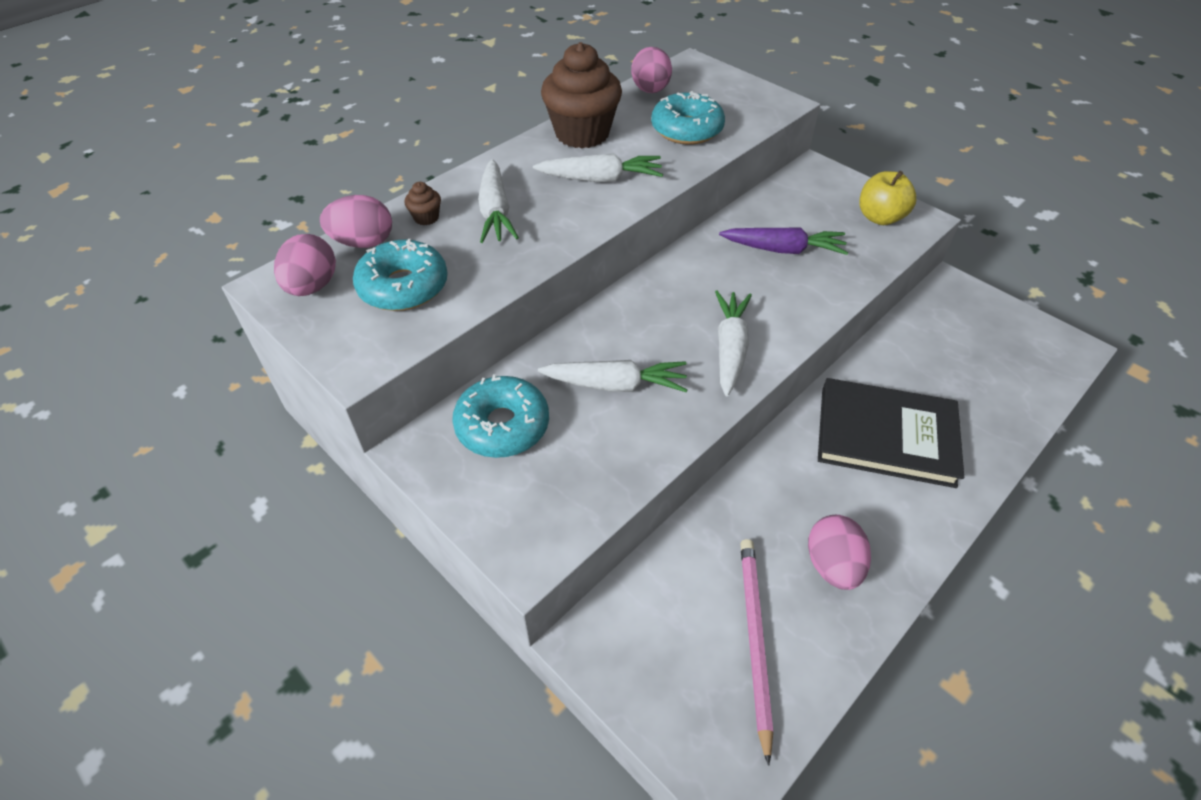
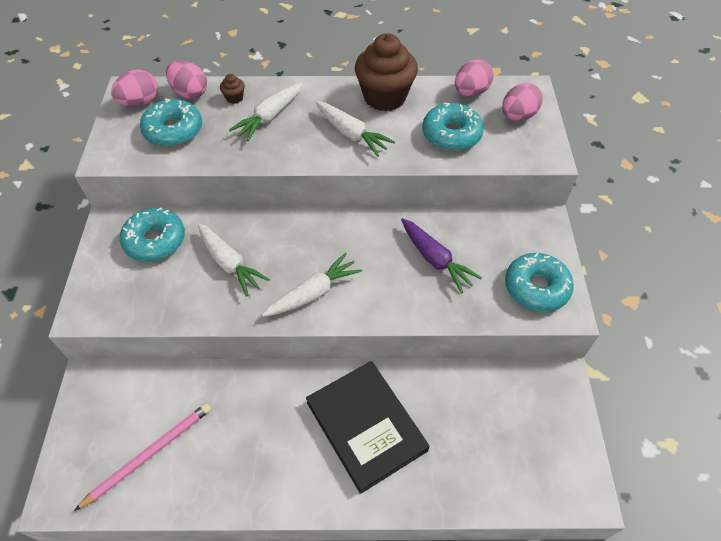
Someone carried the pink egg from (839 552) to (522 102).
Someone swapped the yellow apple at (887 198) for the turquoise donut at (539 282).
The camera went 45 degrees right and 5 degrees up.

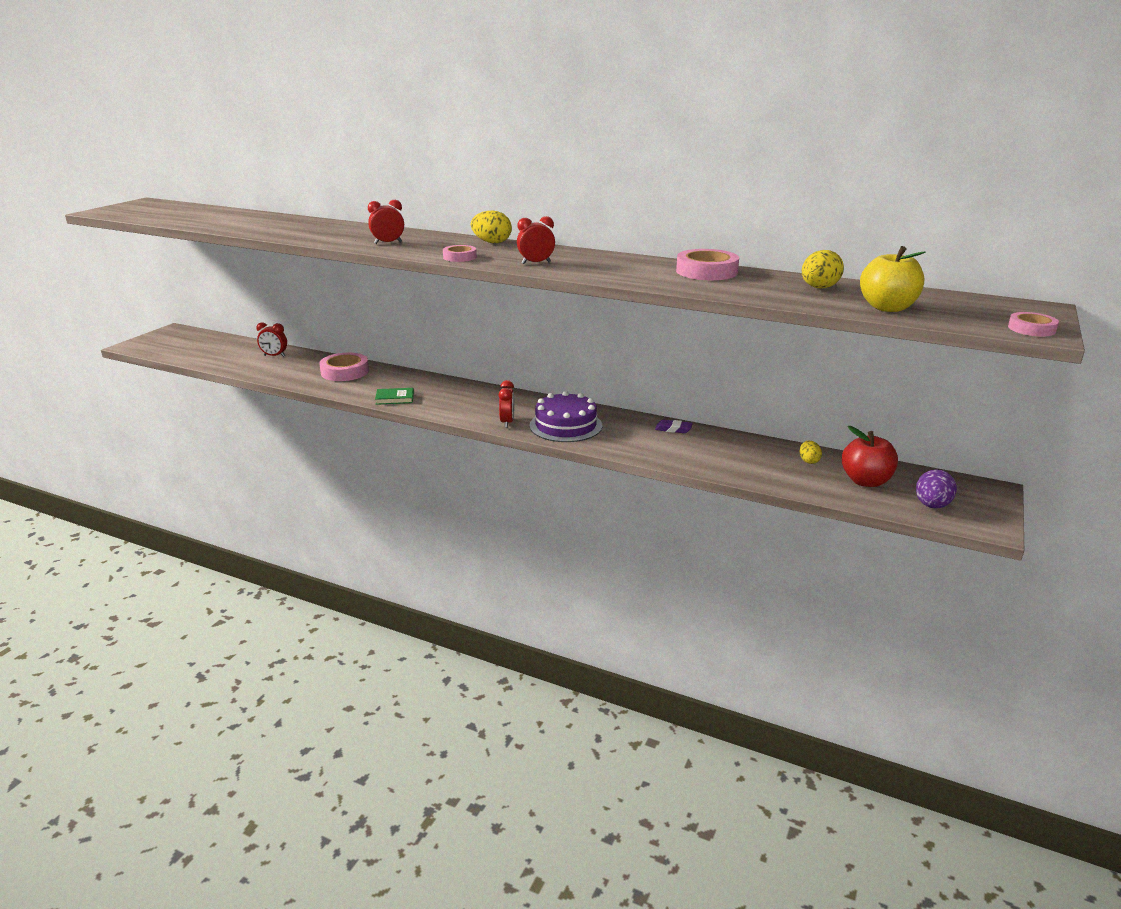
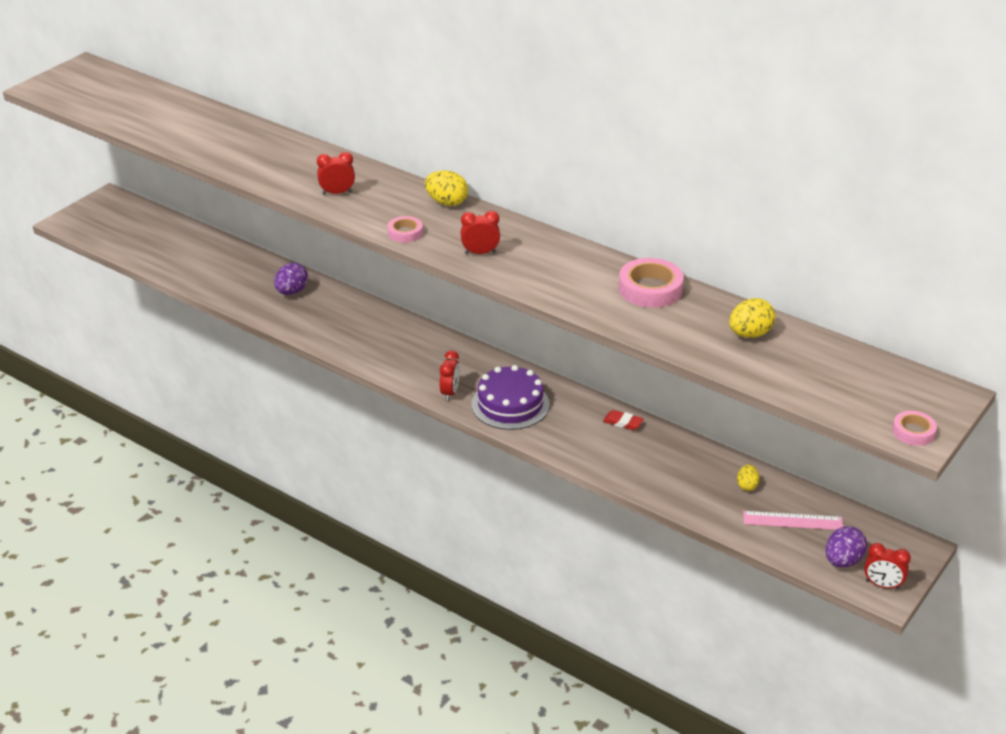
Someone took away the green book at (394 396).
Someone took away the yellow apple at (892 279).
Someone carried the red clock from (272 339) to (887 566).
Someone swapped the pink tape at (344 367) for the purple egg at (291 279).
Someone swapped the red apple at (870 456) for the pink ruler at (793 520).
Someone repainted the purple eraser at (674 426), which became the red eraser at (623 420).
The camera went 10 degrees right and 10 degrees up.

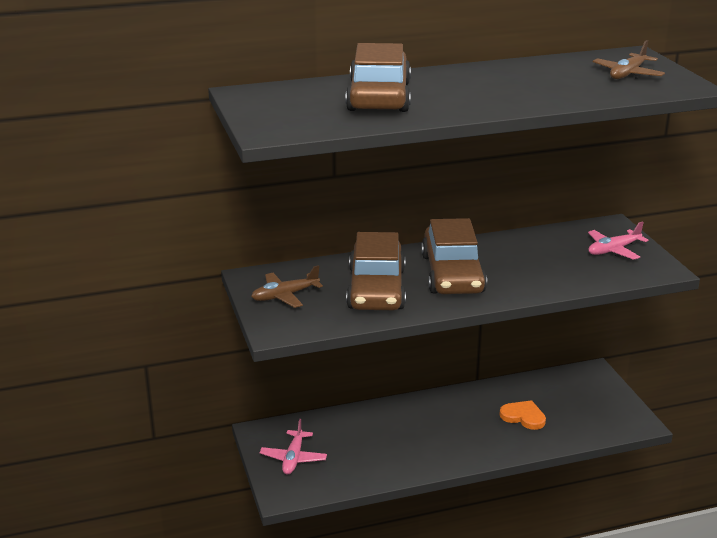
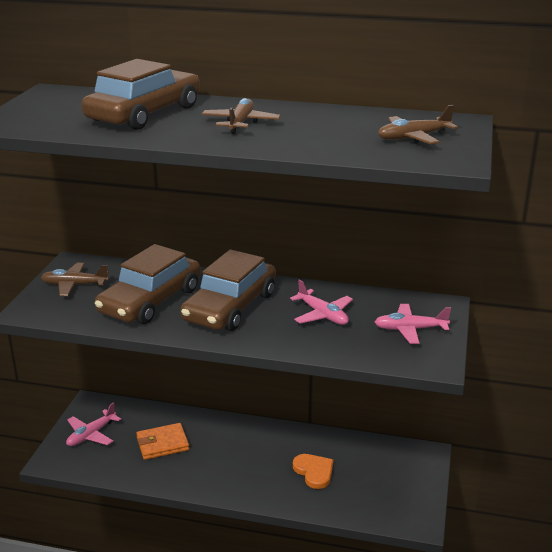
Someone put down the orange wallet at (162 441).
Someone put down the brown plane at (241 116).
Someone put down the pink plane at (321 302).
The camera went 30 degrees right and 0 degrees up.

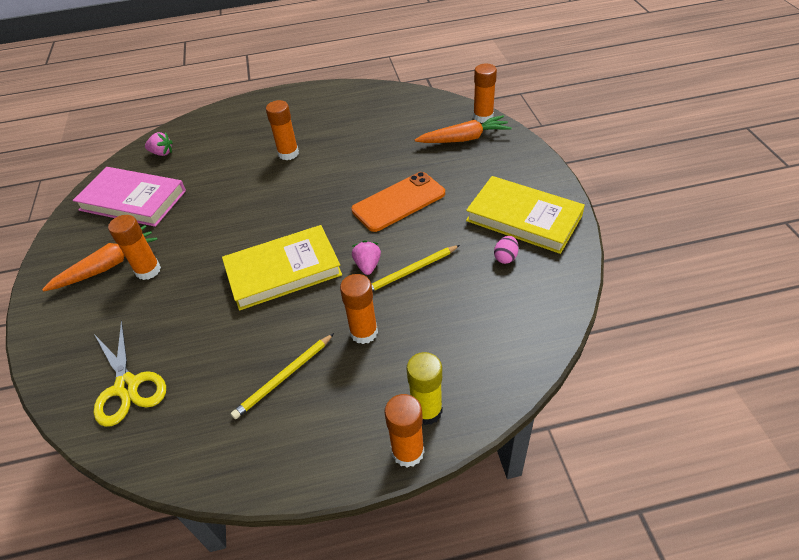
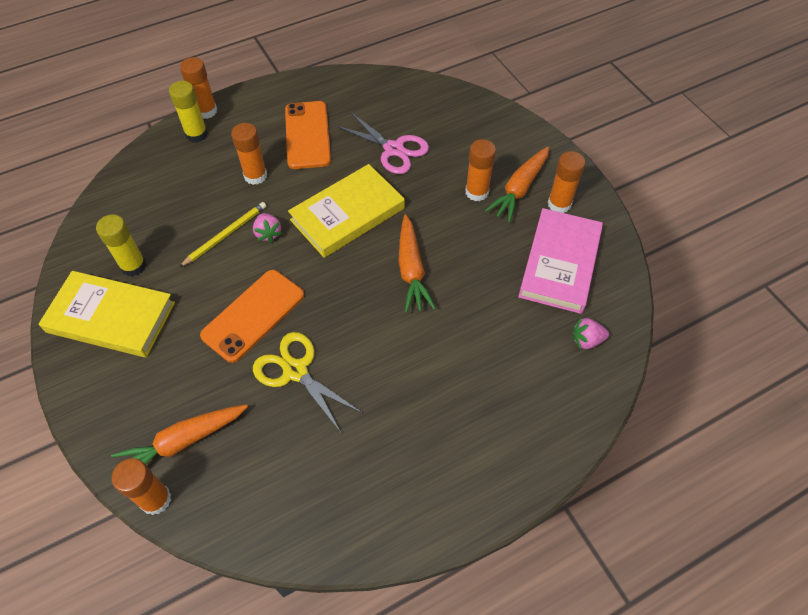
Someone put down the pink scissors at (382 143).
Someone put down the orange carrot at (417 263).
Someone carried the yellow scissors from (130 373) to (307 382).
Someone carried the orange glue stick from (282 130) to (566 182).
Someone swapped the yellow pencil at (282 376) for the orange phone at (308 135).
Someone swapped the pink egg at (506 250) for the yellow glue stick at (121 246).
Someone rotated the pink book at (129 197) by 75 degrees counterclockwise.
The camera went 160 degrees right and 10 degrees up.

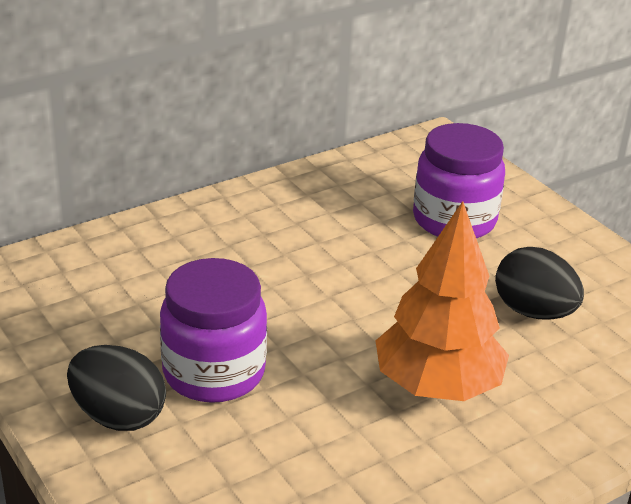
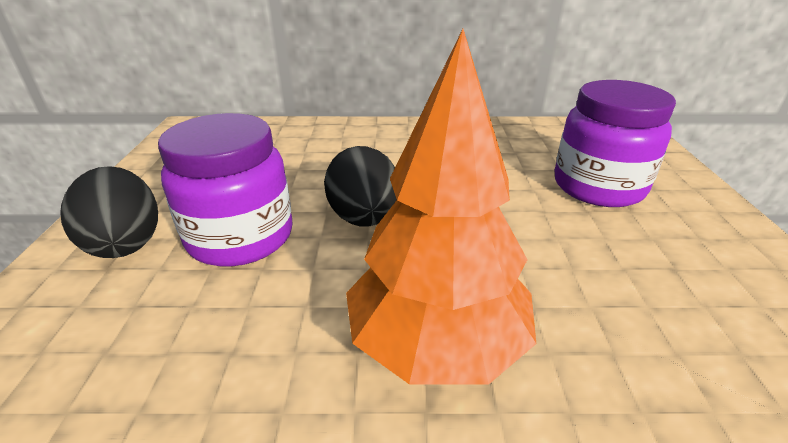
Someone carried the black egg from (539 283) to (360 186).
The camera went 35 degrees right and 0 degrees up.

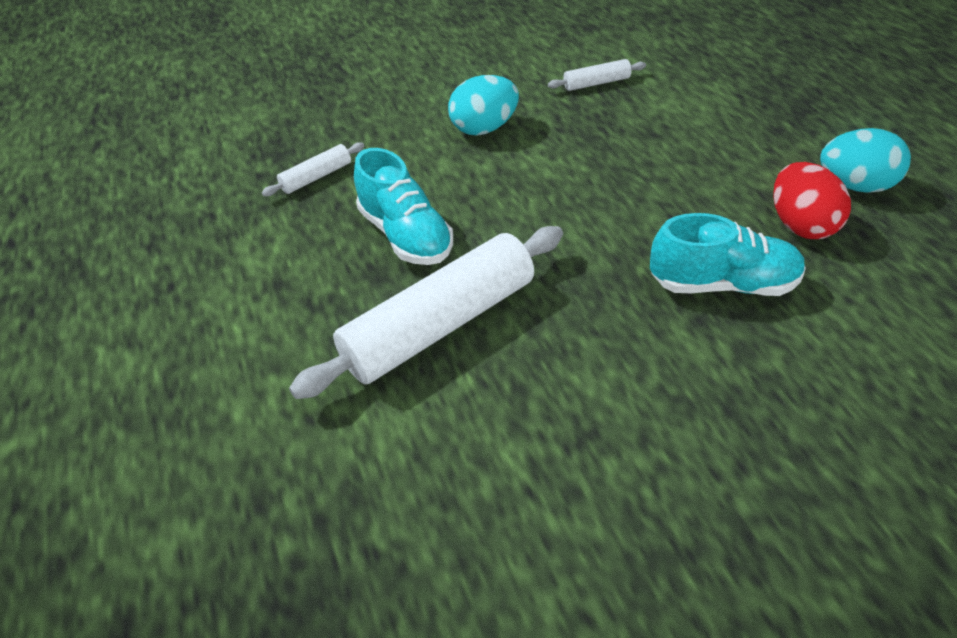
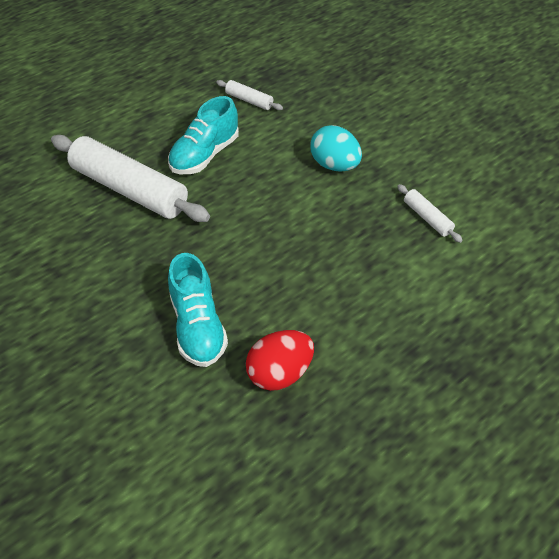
Someone took away the turquoise egg at (865 160).
The camera went 70 degrees right and 5 degrees up.

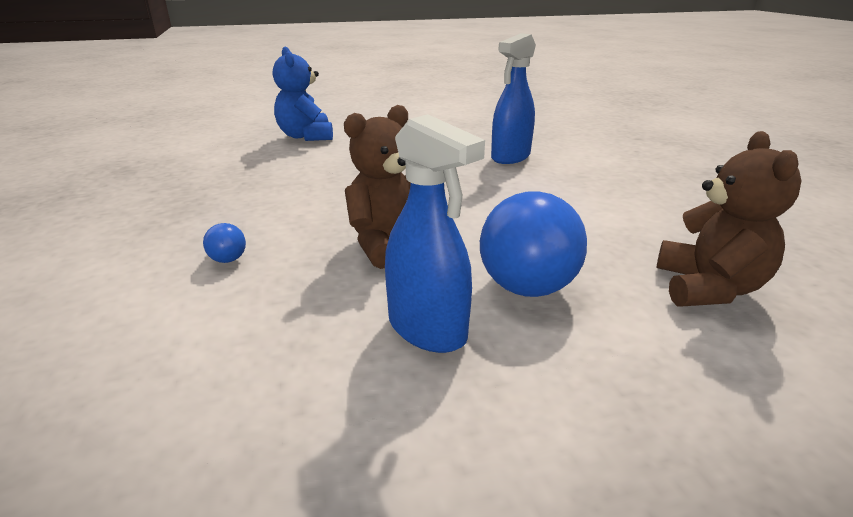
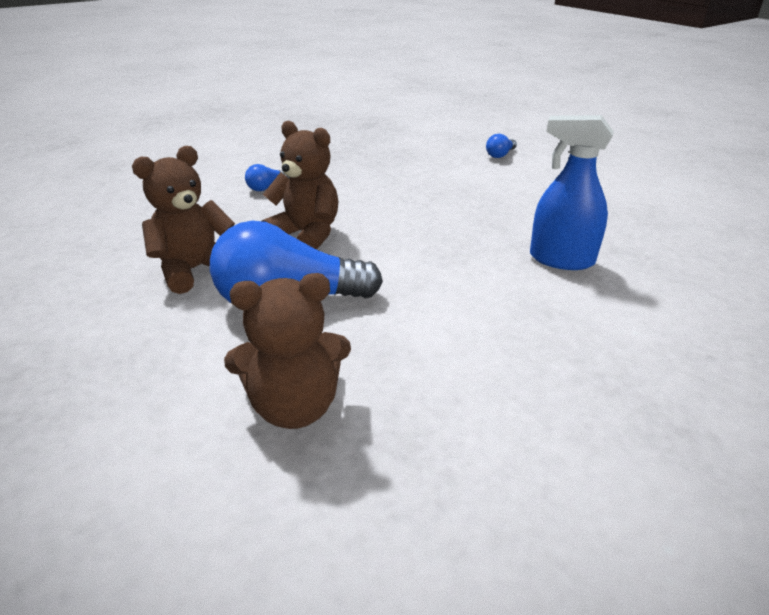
Someone swapped the blue teddy bear at (303 93) for the blue light bulb at (501 146).
Someone swapped the blue spray bottle at (435 233) for the brown teddy bear at (183 220).
The camera went 70 degrees right and 5 degrees up.

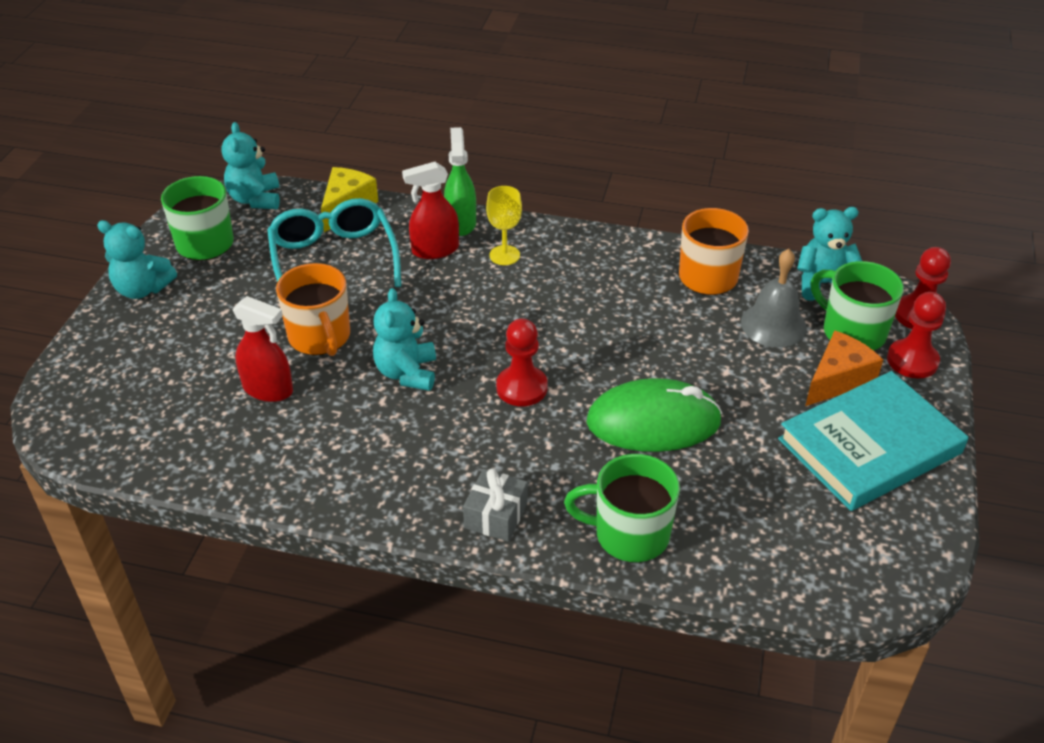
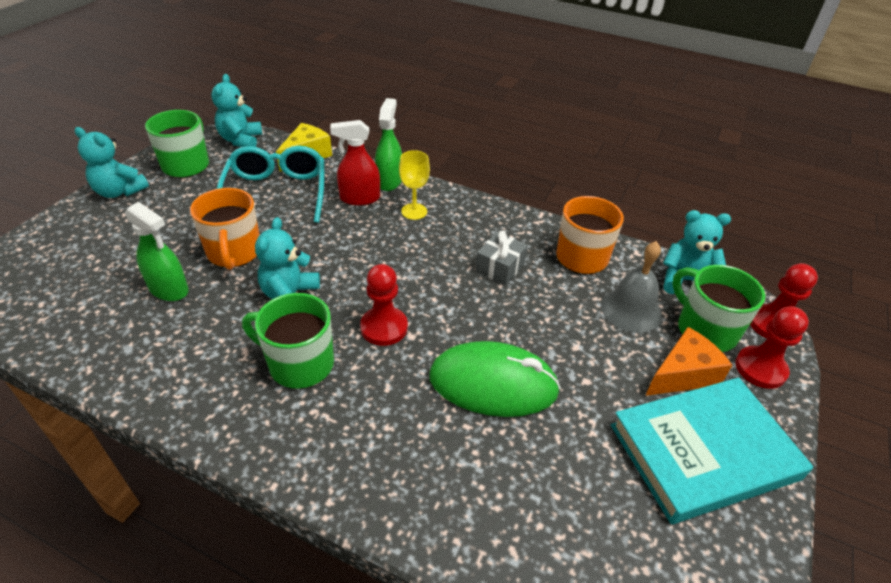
Someone carried the grey gift from (495 505) to (501 258).
Someone carried the green mug from (622 508) to (288 340).
Someone repainted the red spray bottle at (262 349), which became the green spray bottle at (157 251).
The camera went 10 degrees right and 0 degrees up.

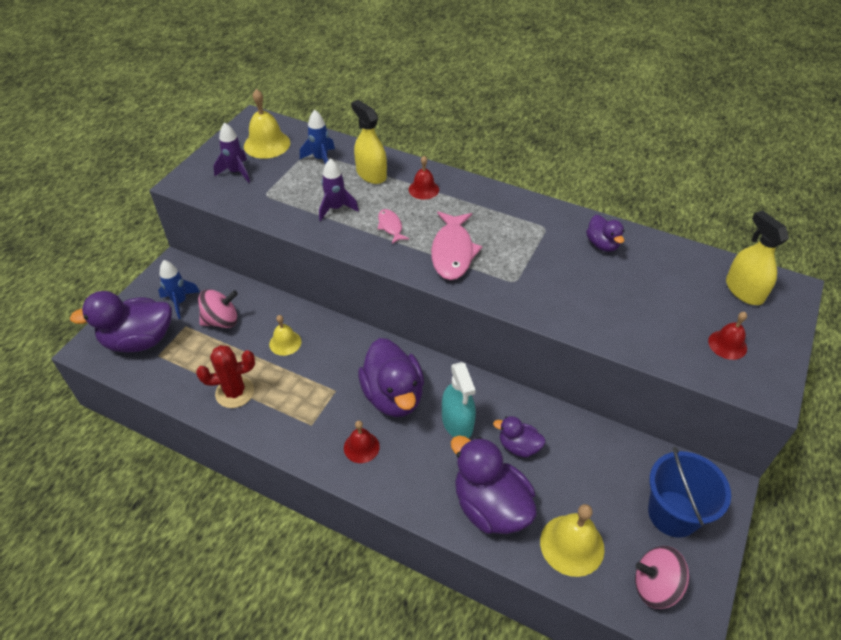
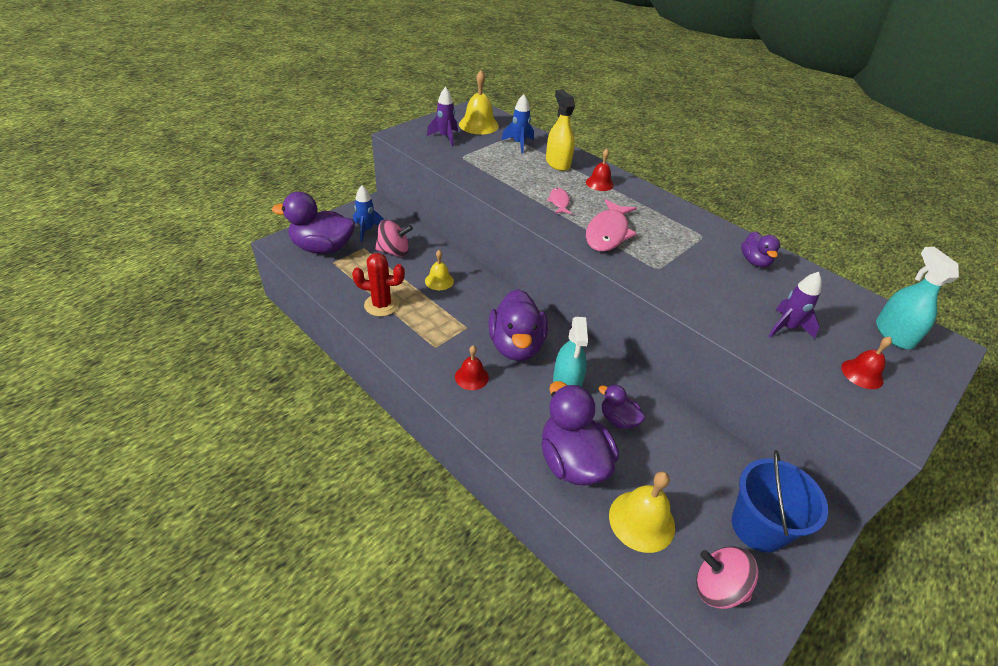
Someone carried the purple rocket from (339 189) to (795 305).
Someone repainted the yellow spray bottle at (757 257), which became the turquoise spray bottle at (917 298).
The camera went 15 degrees right and 5 degrees down.

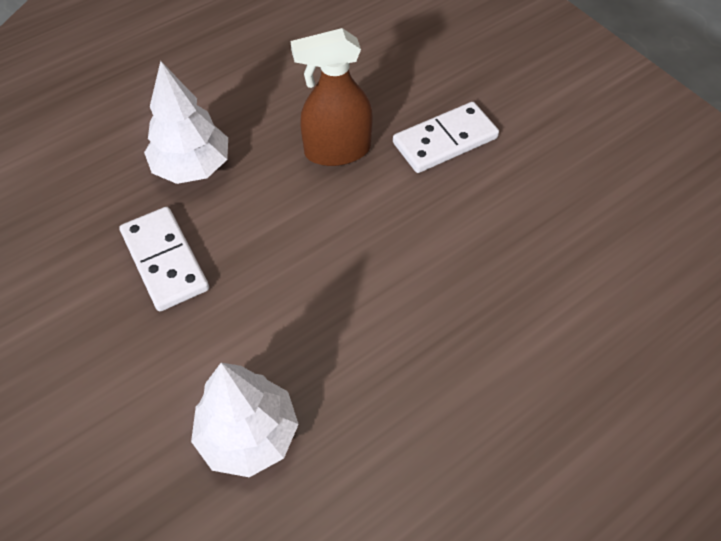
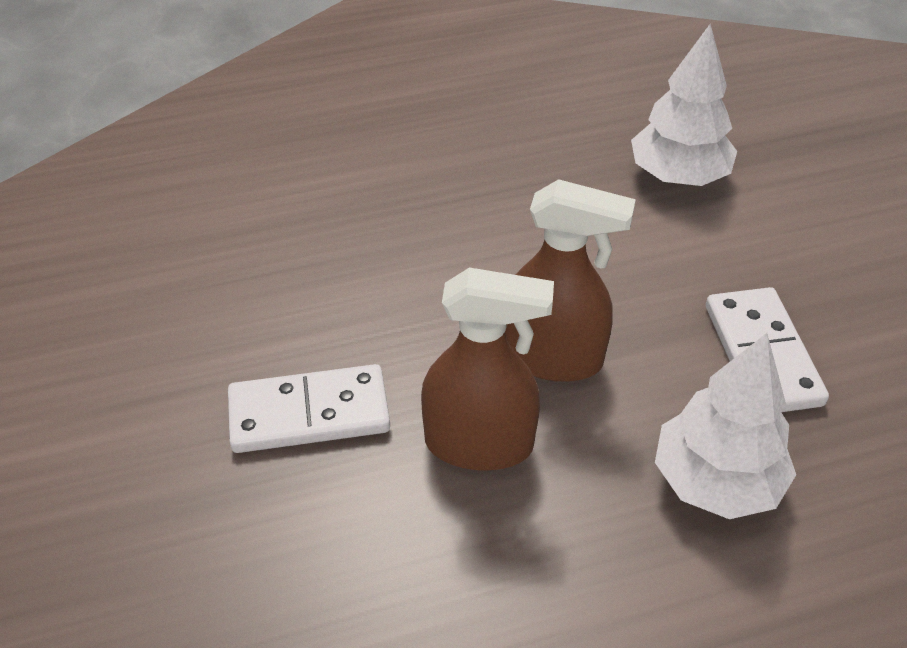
Someone put down the brown spray bottle at (570 280).
The camera went 160 degrees left and 10 degrees down.

